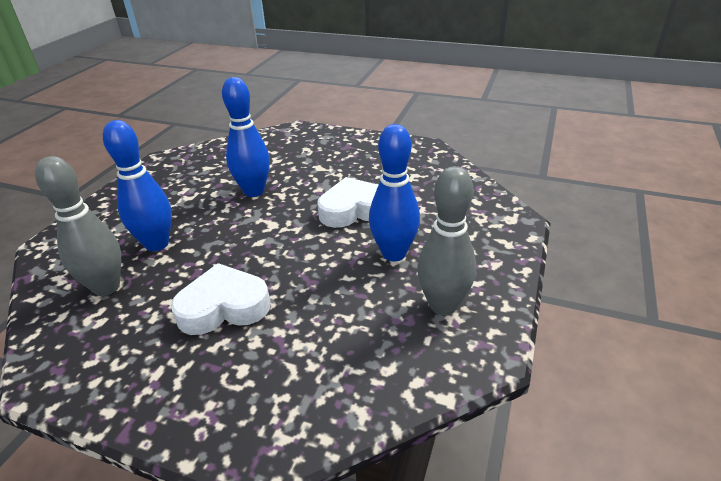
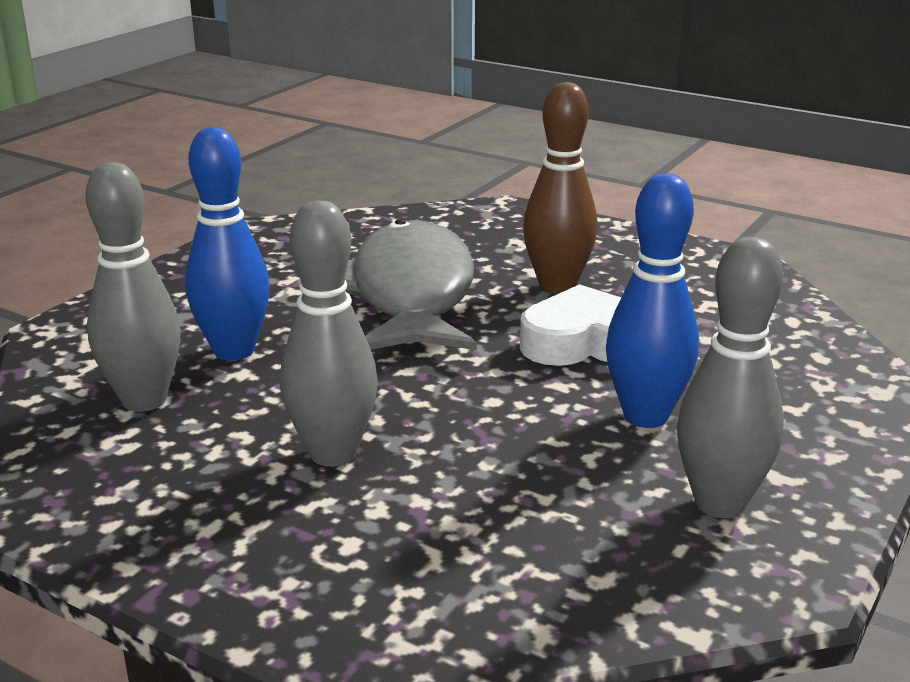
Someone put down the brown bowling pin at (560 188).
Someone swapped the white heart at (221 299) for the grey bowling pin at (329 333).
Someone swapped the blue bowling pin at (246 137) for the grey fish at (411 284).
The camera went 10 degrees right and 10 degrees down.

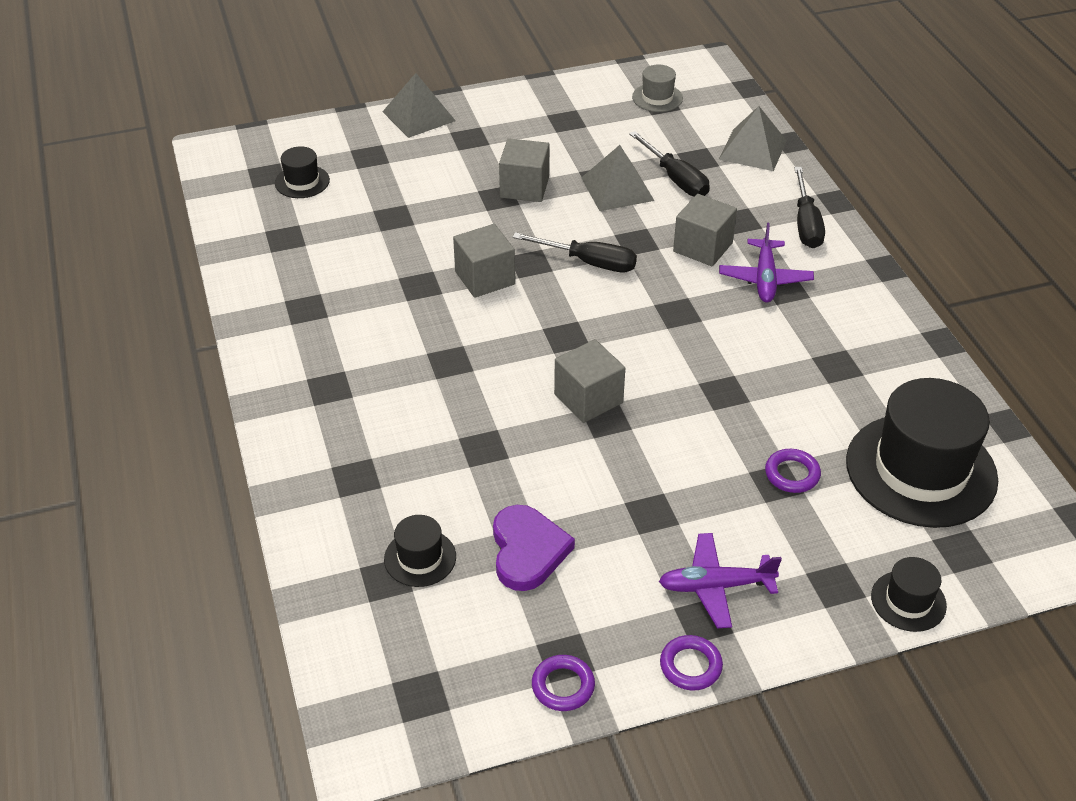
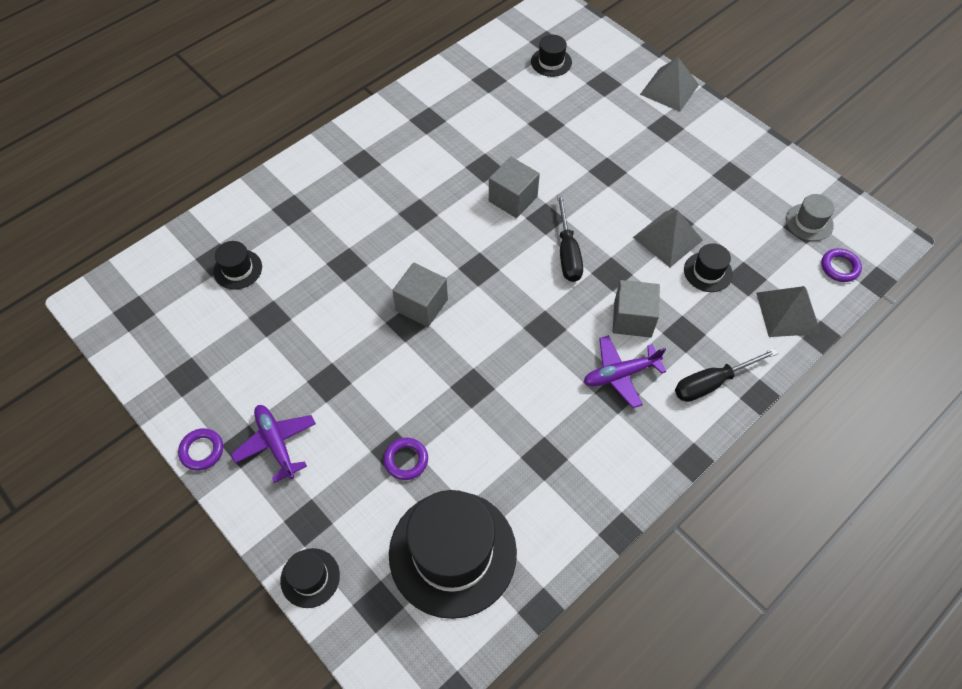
Someone took away the purple heart at (534 548).
Someone took away the grey cube at (524 170).
Someone carried the purple ring from (563 683) to (841 265).
Someone swapped the black screwdriver at (669 164) for the black hat at (708 267).
The camera went 65 degrees right and 15 degrees up.

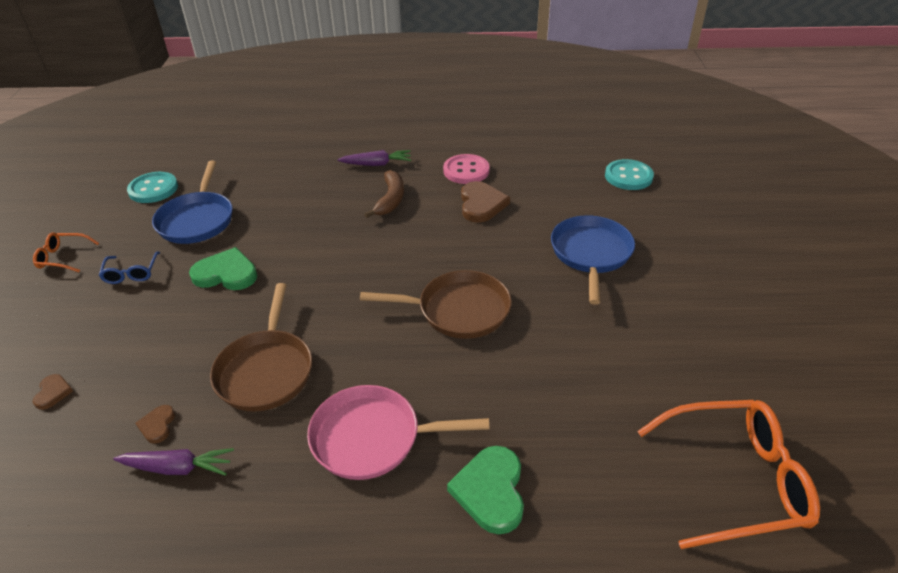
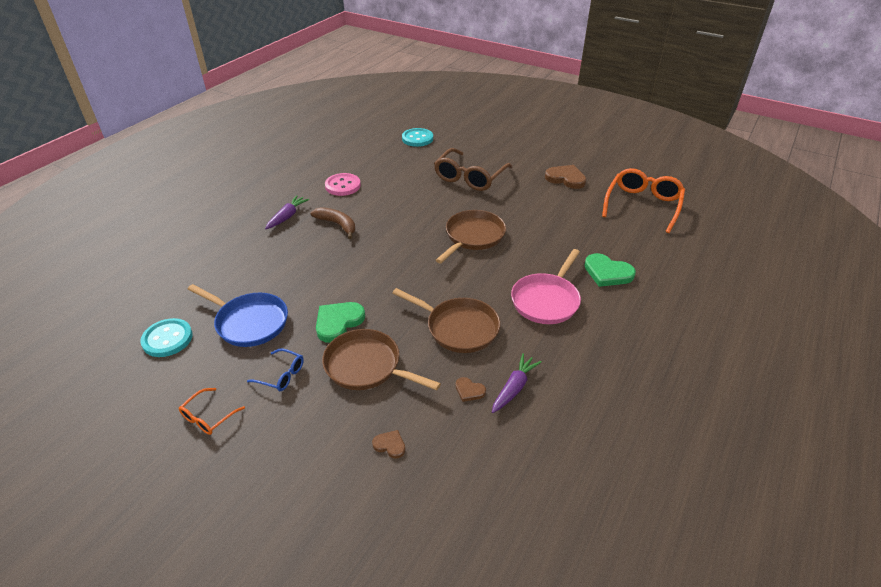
Someone put down the brown pan at (381 359).
Someone carried the brown heart from (485 202) to (565 177).
Someone swapped the blue pan at (593 260) for the brown glasses at (473 169).
The camera went 60 degrees left and 0 degrees up.

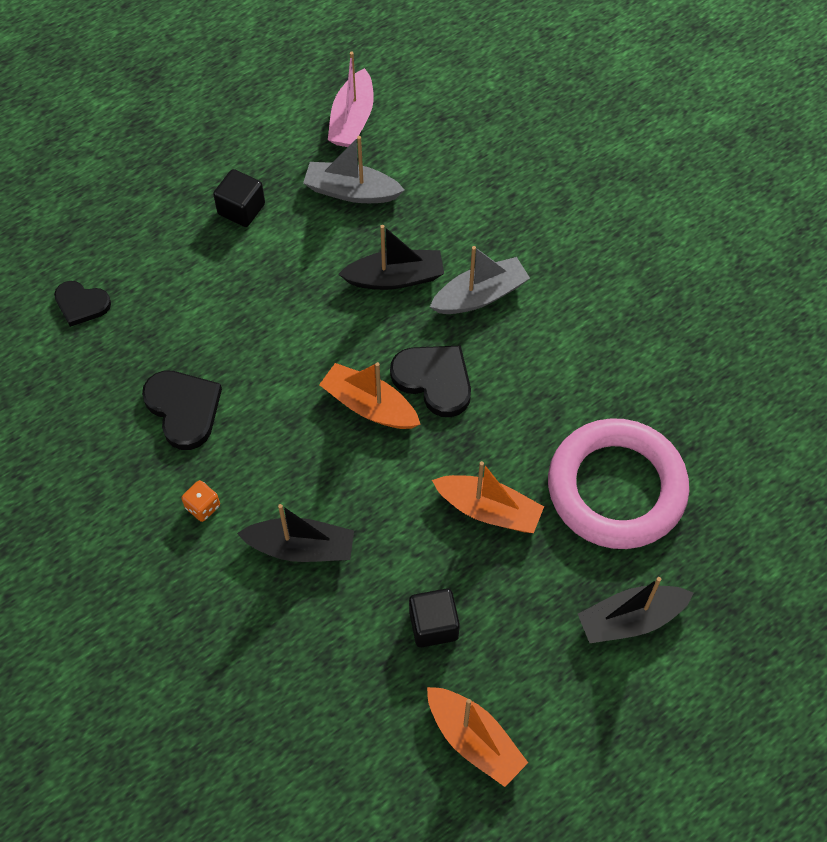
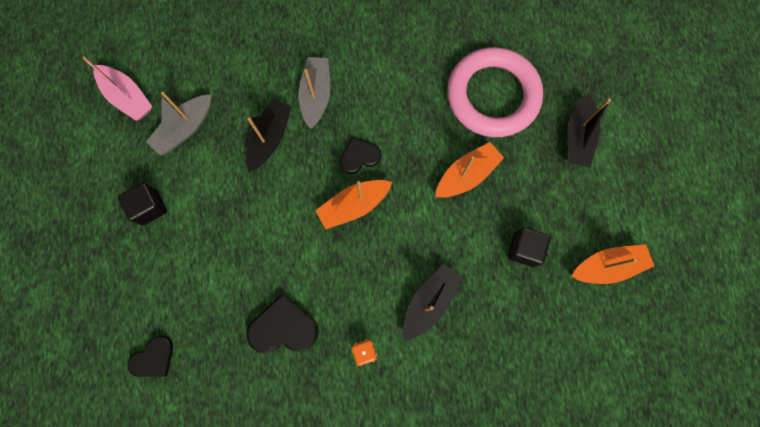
Someone scaled the black heart at (430 381) by 0.66.
The camera went 60 degrees left and 15 degrees up.

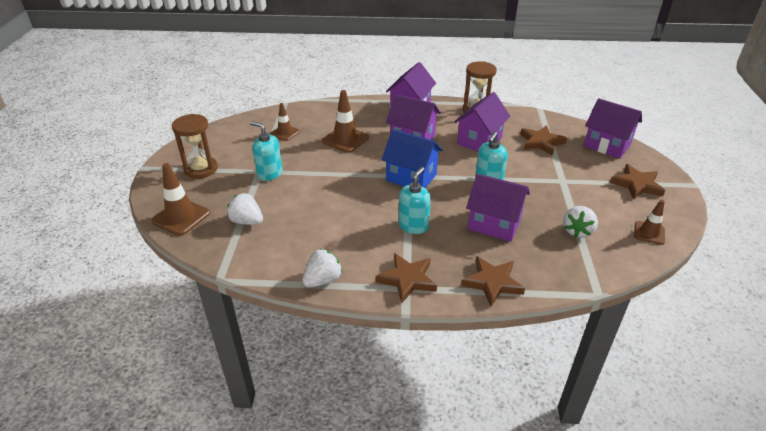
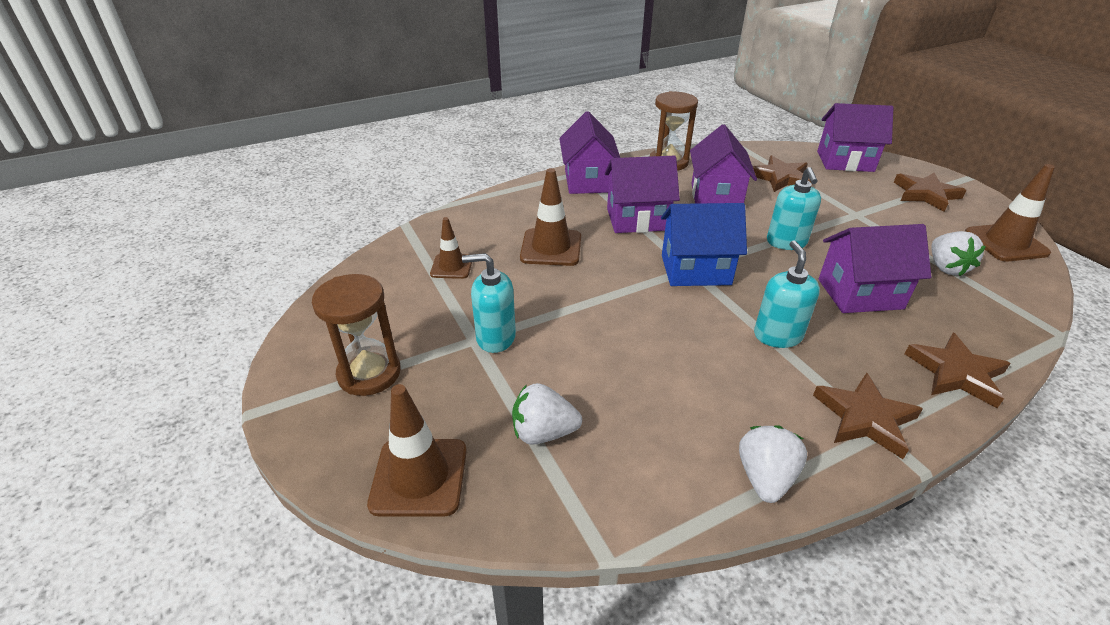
Someone scaled the brown traffic cone at (649 222) by 1.59.
The camera went 30 degrees left and 0 degrees up.

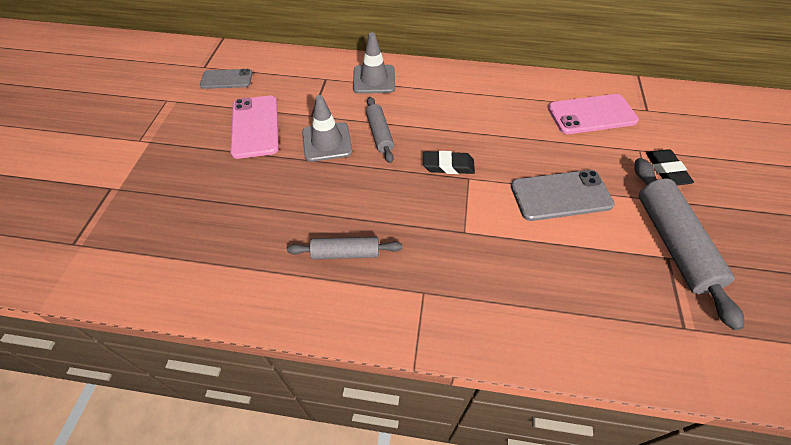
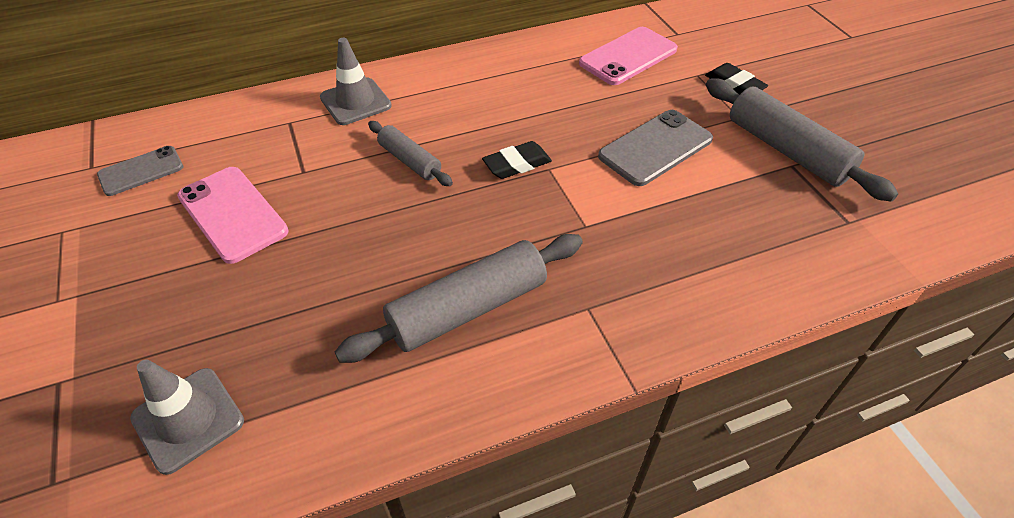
Someone carried the grey traffic cone from (327 128) to (187 417).
Someone scaled the grey rolling pin at (344 248) by 1.75.
The camera went 30 degrees left and 5 degrees down.

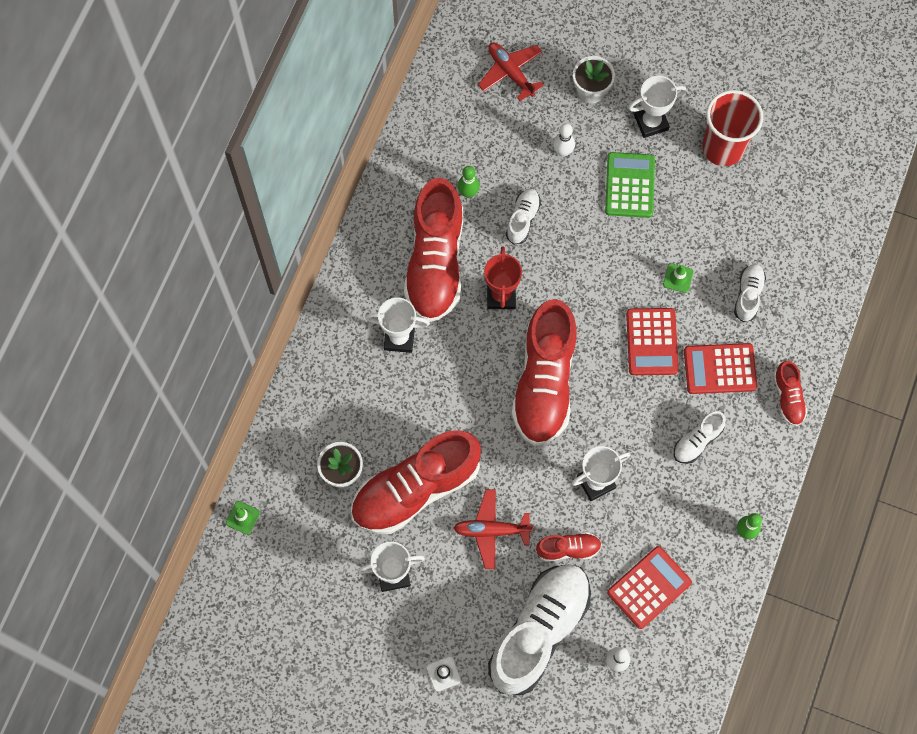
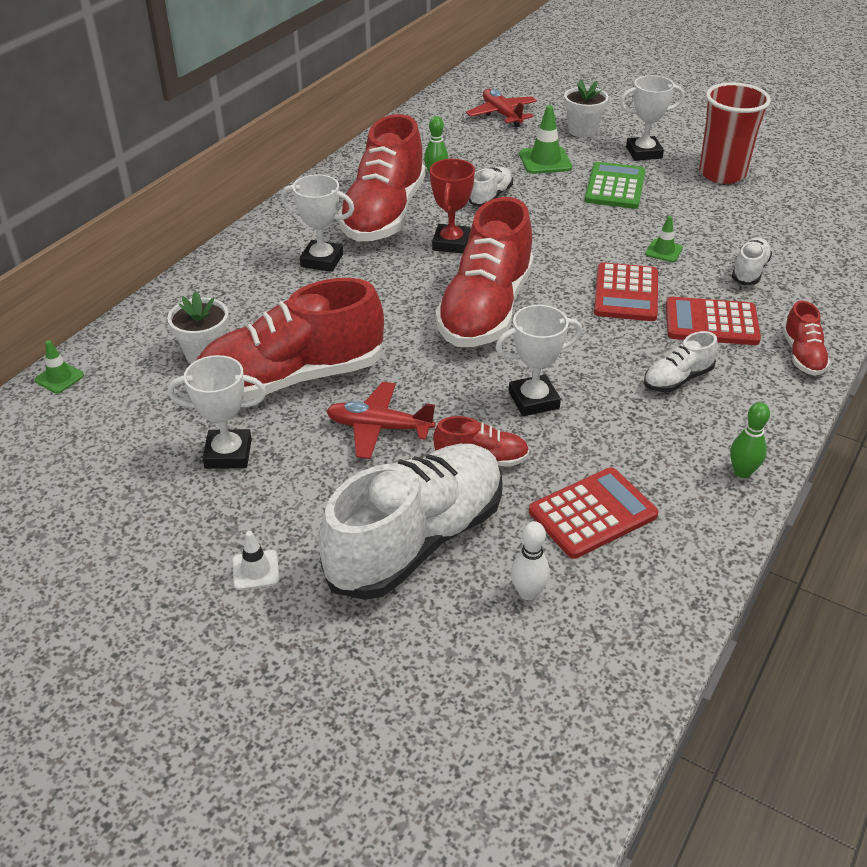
Someone swapped the white bowling pin at (564 139) for the green traffic cone at (545 139).
The camera went 10 degrees right and 30 degrees down.

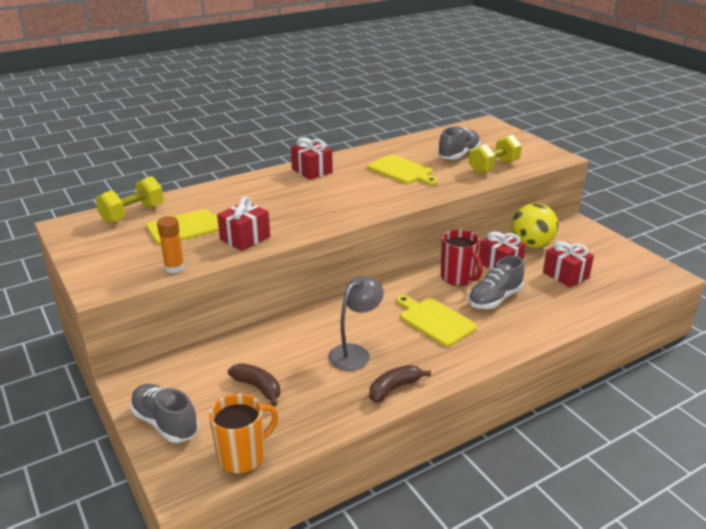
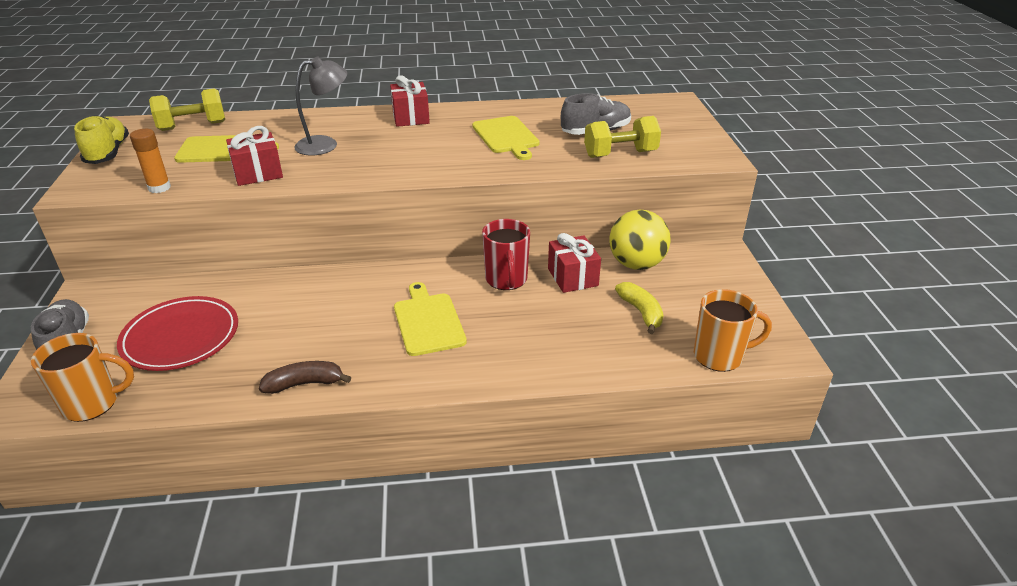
Someone took away the grey shoe at (496 282).
Someone put down the yellow shoe at (101 139).
Someone put down the orange mug at (733 330).
Someone carried the grey lamp from (356 323) to (320 106).
Someone swapped the brown banana at (254 384) for the red plate at (177 333).
Someone swapped the red gift at (568 264) for the yellow banana at (639 308).
The camera went 25 degrees right and 5 degrees up.

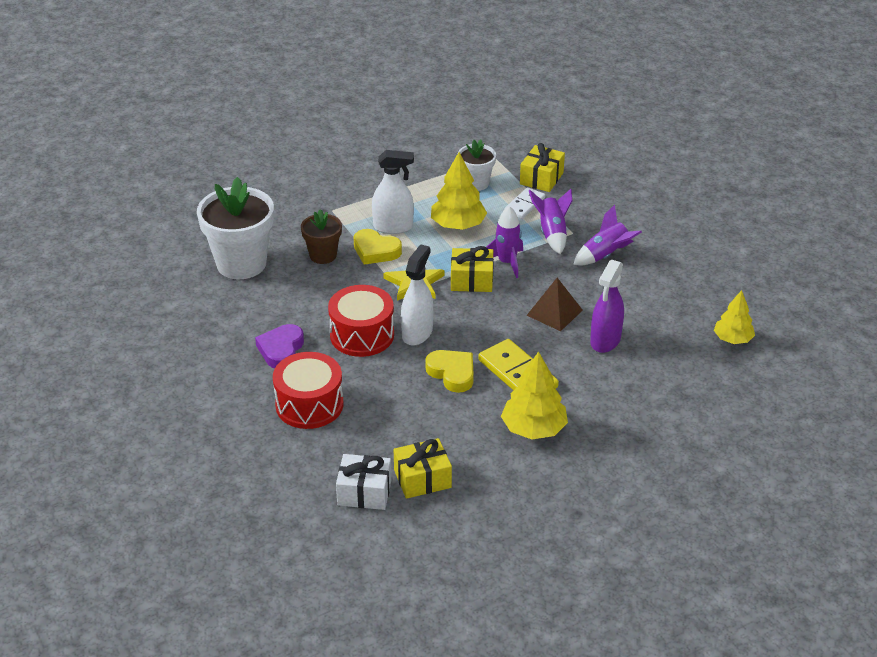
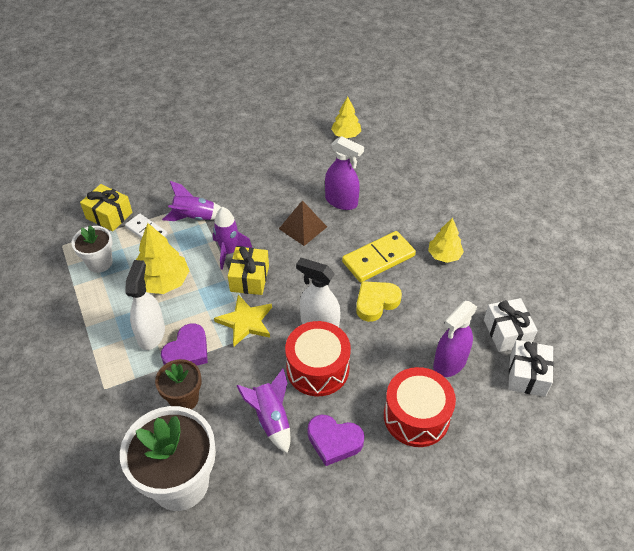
Someone put down the purple spray bottle at (455 339).
Someone carried the purple rocket from (607 235) to (263 411).
Someone repainted the yellow heart at (377 247), which became the purple heart at (184 344).
Someone repainted the yellow gift at (423 468), which became the white gift at (511 325).
Someone scaled the yellow tree at (534 395) by 0.66.
The camera went 85 degrees left and 10 degrees up.

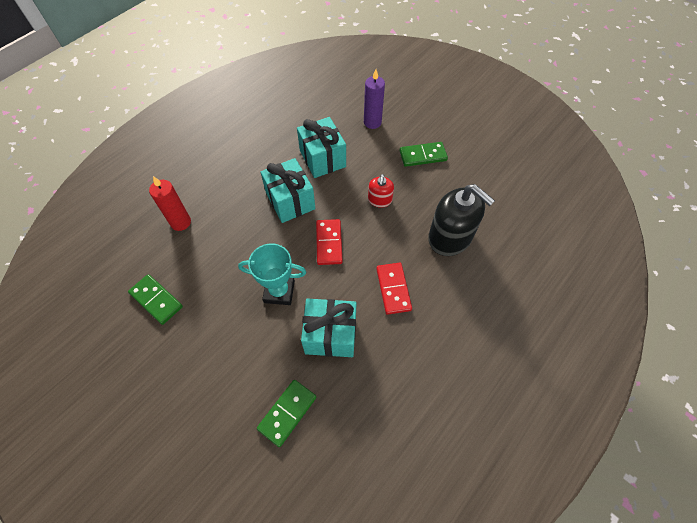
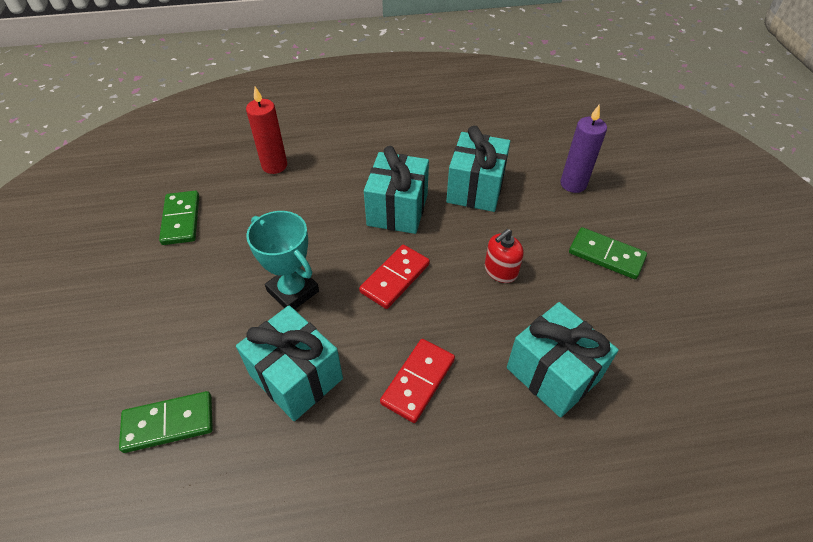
Someone swapped the black soap dispenser at (461 220) for the turquoise gift at (563 360).
The camera went 40 degrees right and 10 degrees down.

